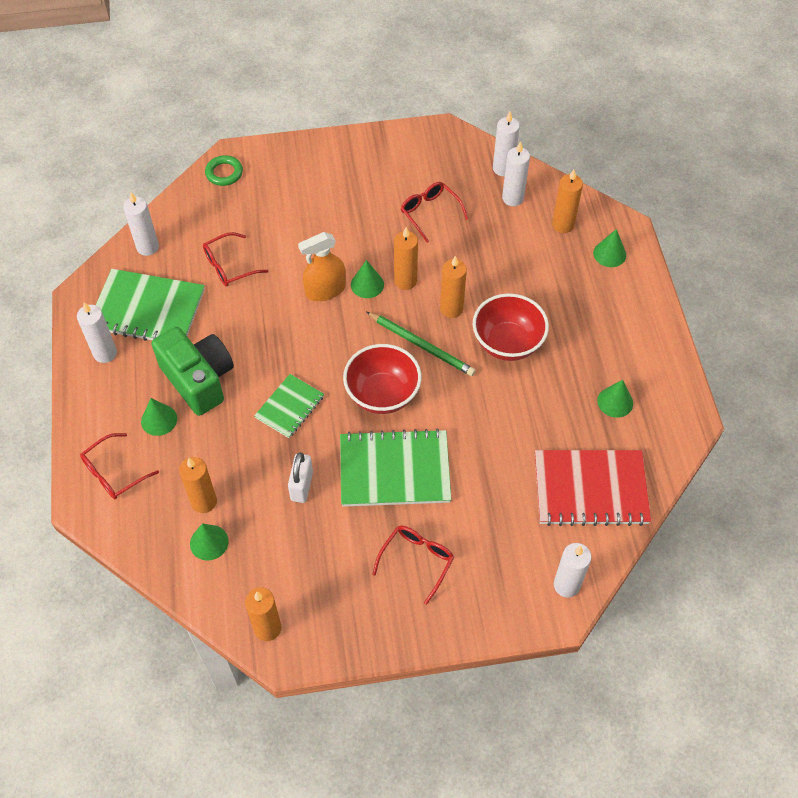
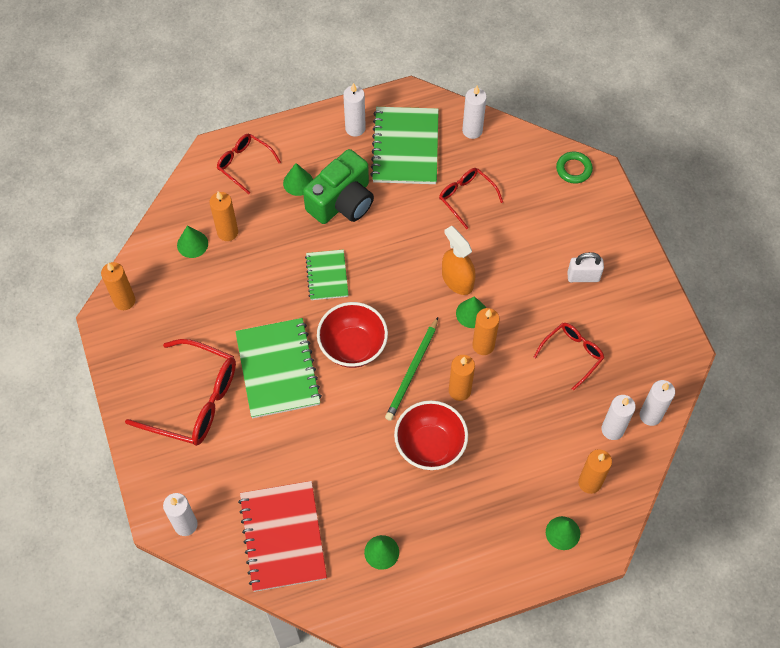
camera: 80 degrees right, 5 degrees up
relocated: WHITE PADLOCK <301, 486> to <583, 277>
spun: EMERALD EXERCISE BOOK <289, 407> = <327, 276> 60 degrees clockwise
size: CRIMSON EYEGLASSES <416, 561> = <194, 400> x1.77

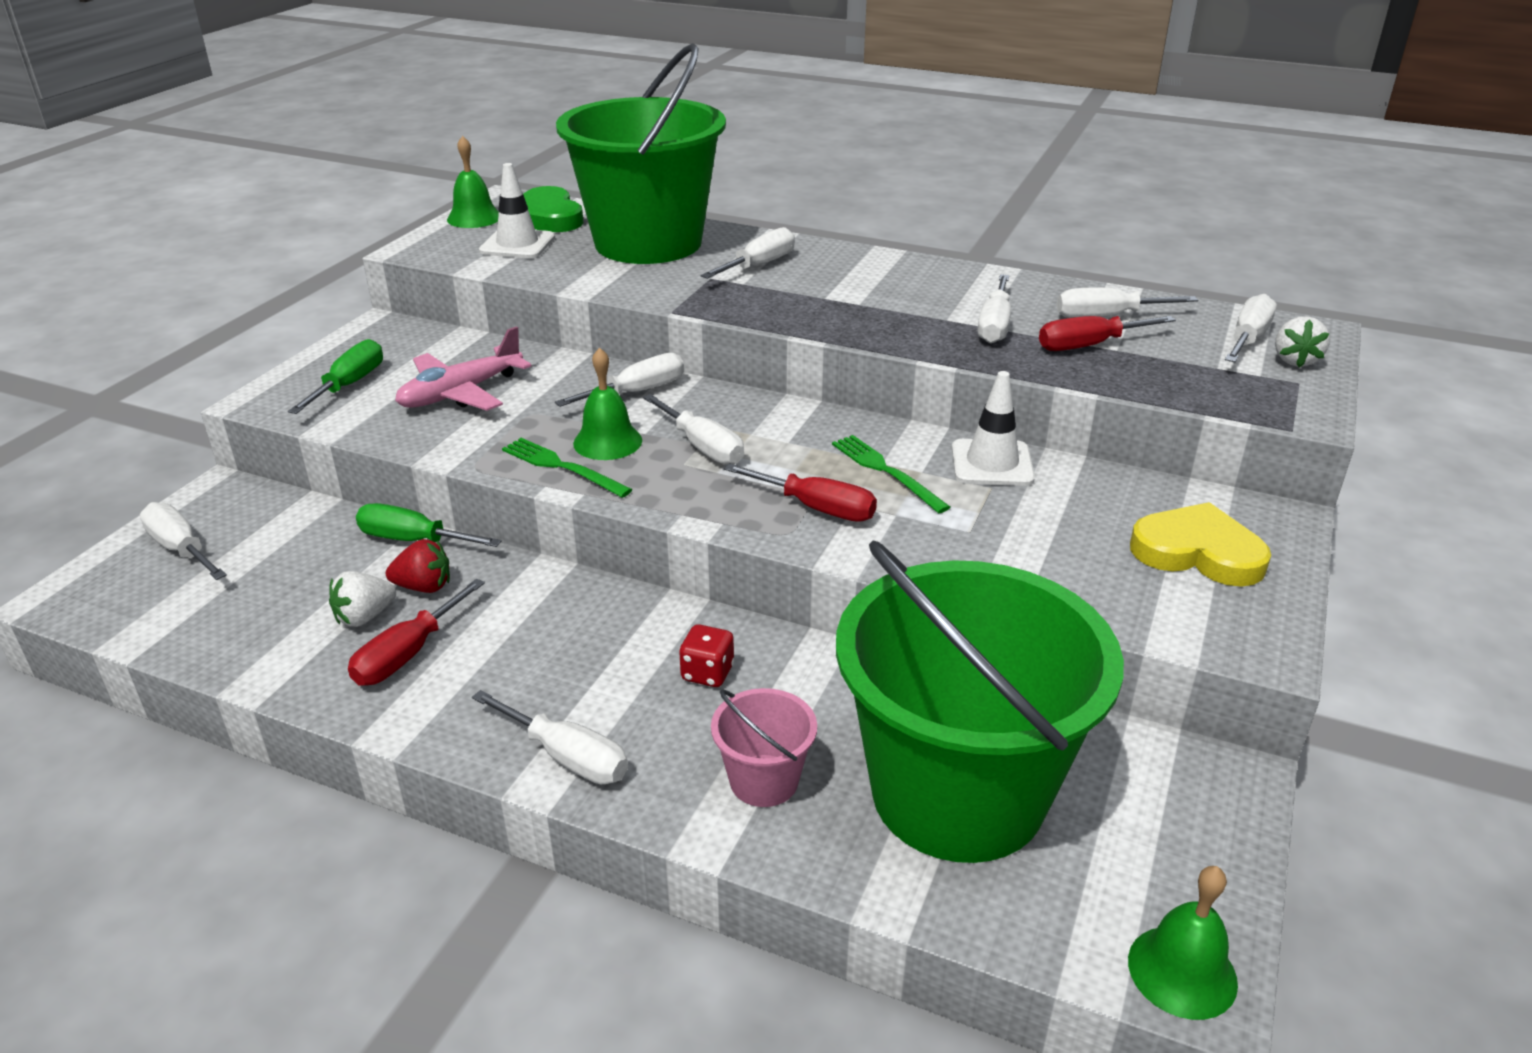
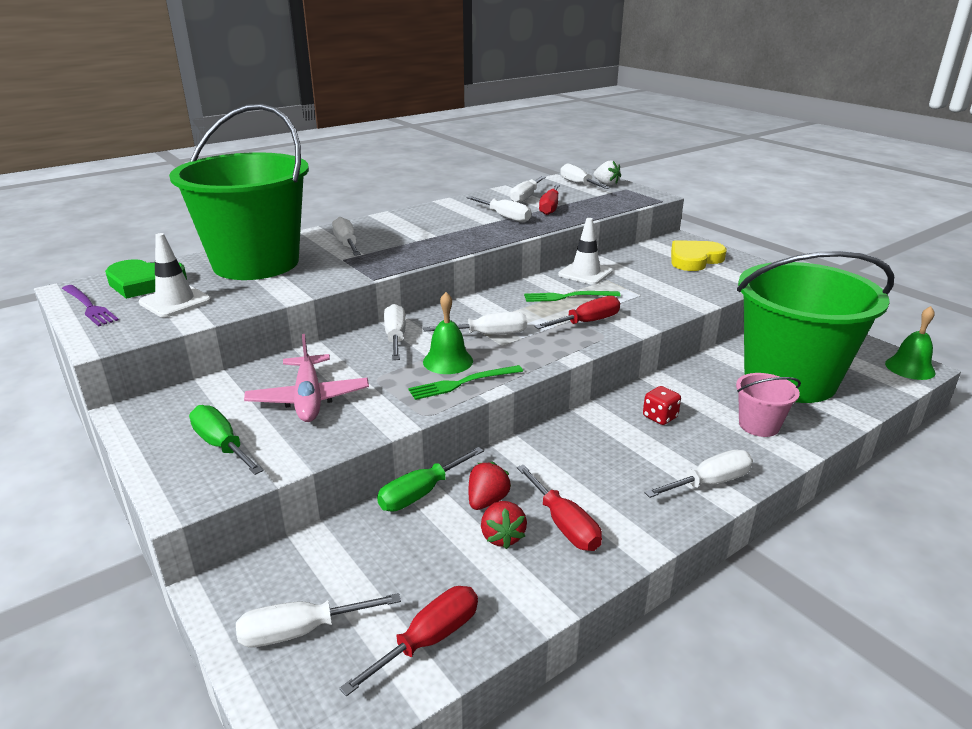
camera: 60 degrees left, 5 degrees down
appeared: CRIMSON FLAT SCREWDRIVER <429, 640>
exchanged: EMERALD HAND BELL <474, 218> to PURPLE DINNER FORK <89, 306>
colour: WHITE STRAWBERRY <364, 617> to CRIMSON STRAWBERRY <502, 536>

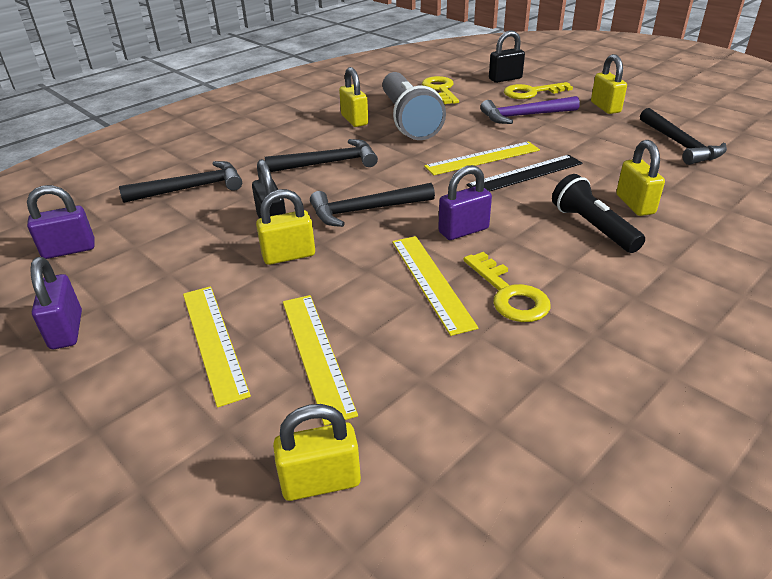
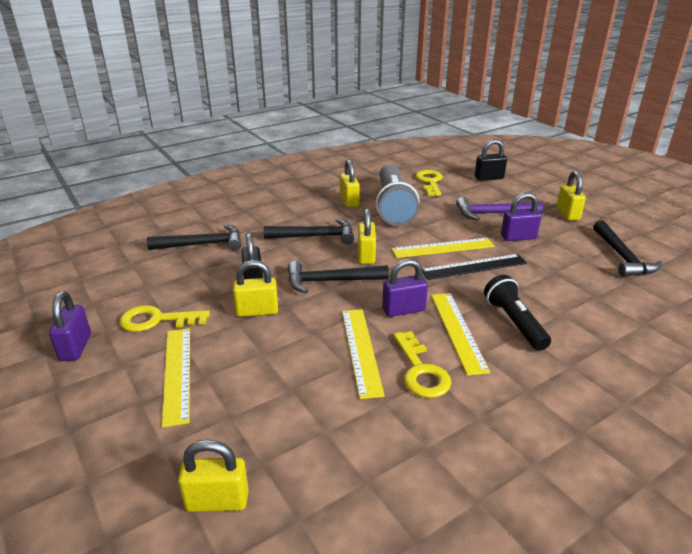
camera: 10 degrees right, 5 degrees down
relocated: YELLOW DOOR KEY <531, 92> to <157, 320>; YELLOW PADLOCK <635, 204> to <366, 255>; PURPLE PADLOCK <69, 250> to <518, 237>; YELLOW MEASURING STICK <316, 354> to <457, 331>

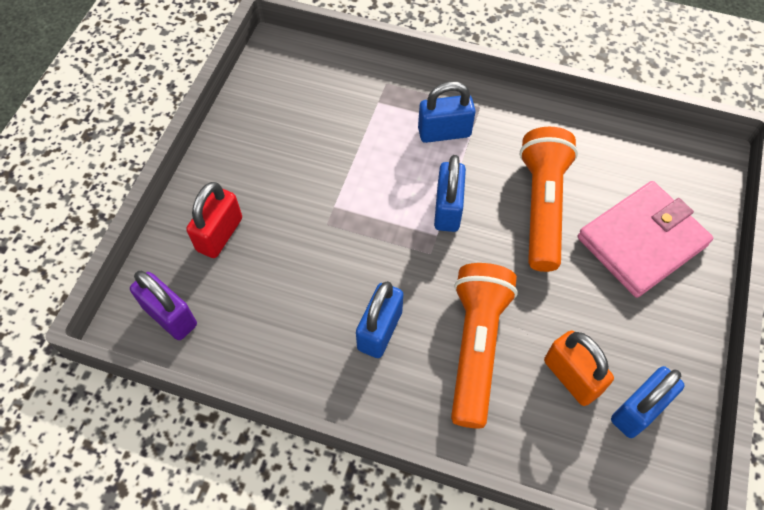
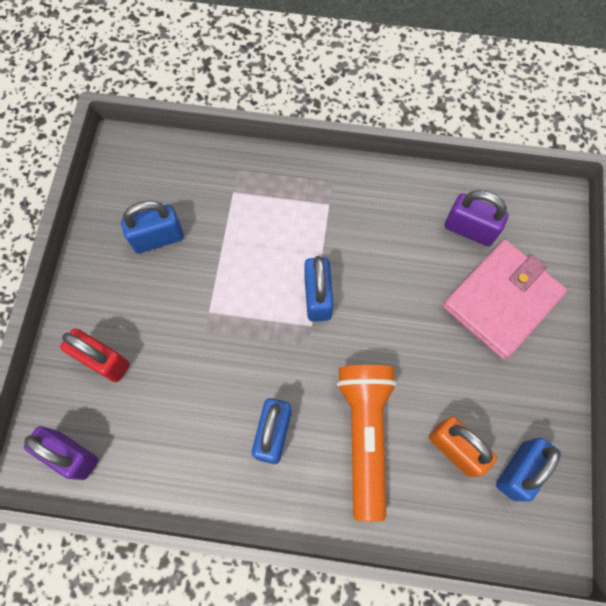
camera: 10 degrees left, 10 degrees up
missing: ORANGE FLASHLIGHT <542, 207>
appeared: PURPLE PADLOCK <469, 229>
relocated: ROYAL BLUE PADLOCK <444, 132> to <158, 238>
spun: CRIMSON PADLOCK <220, 234> = <103, 360> 75 degrees counterclockwise

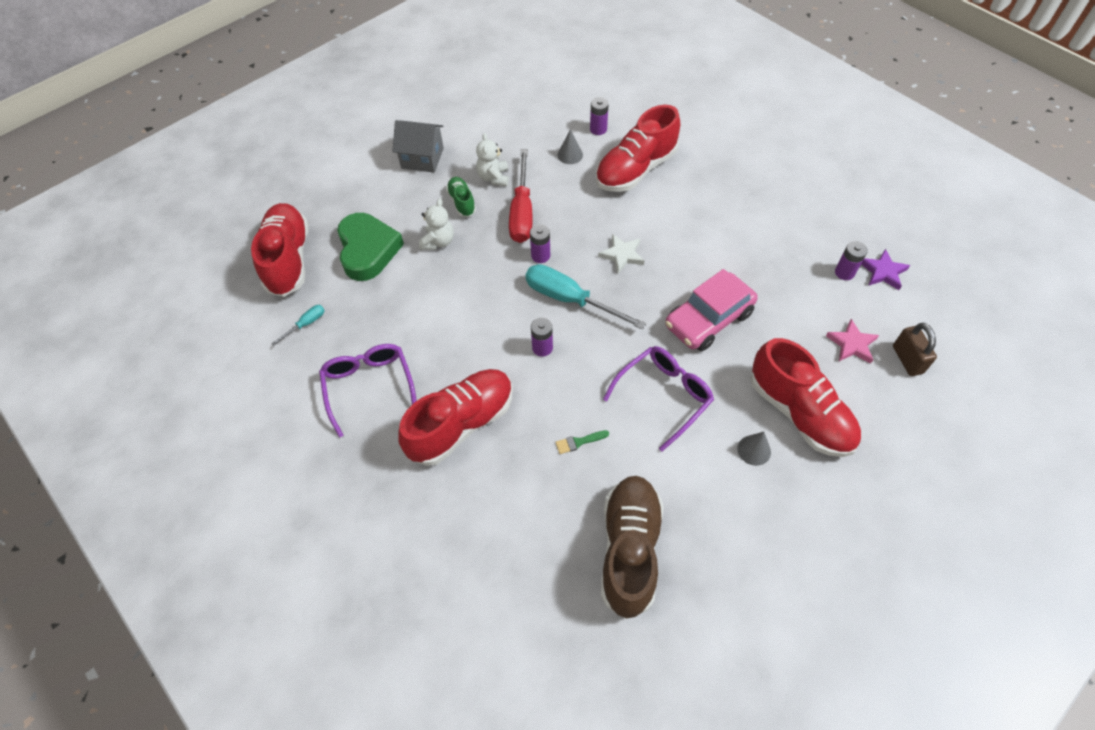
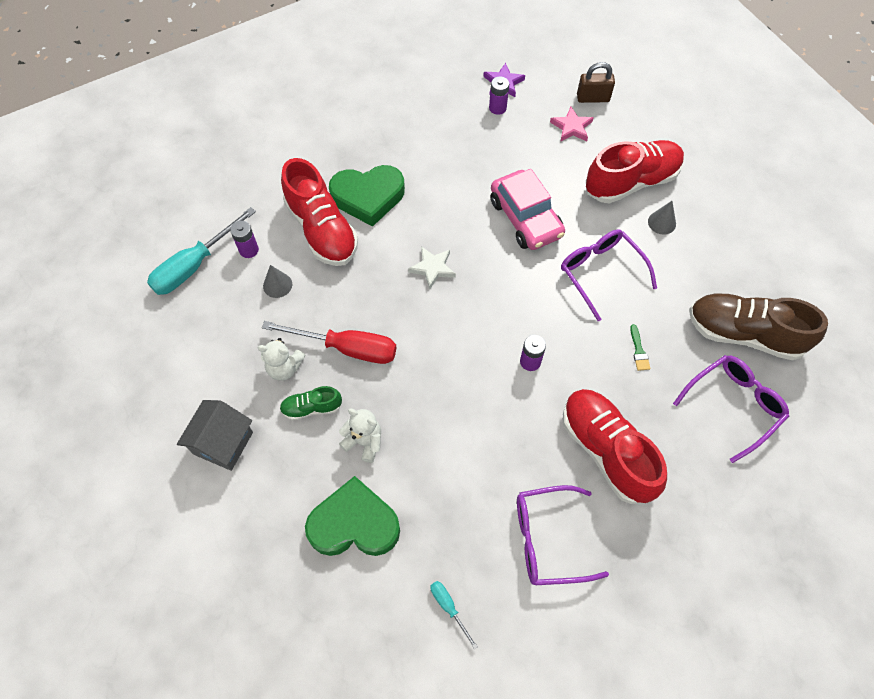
camera: 80 degrees left, 5 degrees up
missing: CRIMSON LACE-UP SHOE <288, 259>; PURPLE BATTERY <540, 256>
appeared: EMERALD LOVE HEART <368, 197>; PURPLE EYEGLASSES <733, 406>
relocated: TEAL FLAT SCREWDRIVER <570, 299> to <194, 265>

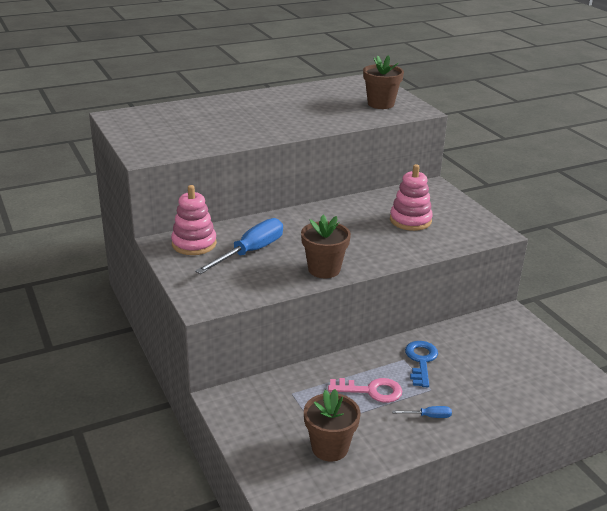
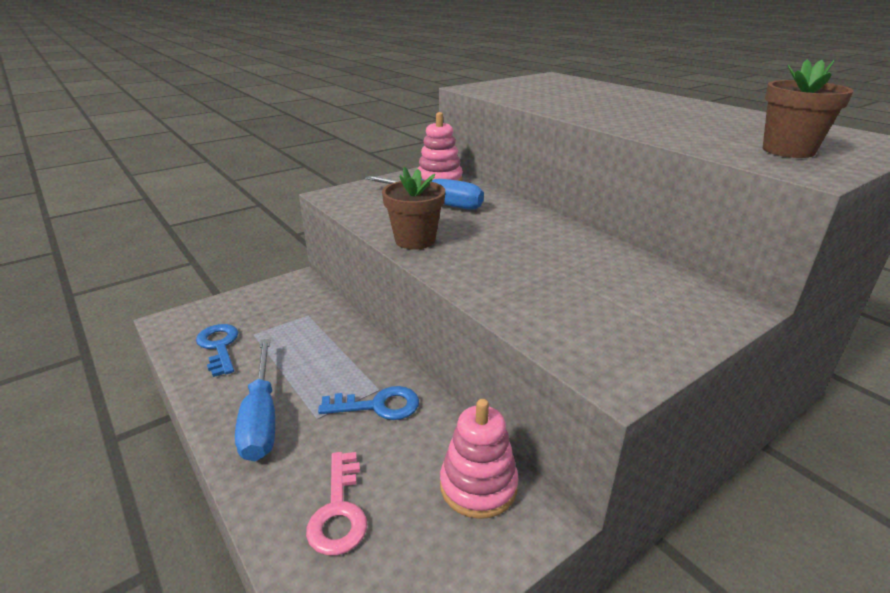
camera: 80 degrees right, 0 degrees up
relocated: ROSY STACKING RINGS <410, 220> to <478, 486>; ROSY DOOR KEY <371, 391> to <338, 511>
exchanged: RUSSET FLOWER POT <330, 448> to ROYAL BLUE DOOR KEY <219, 346>
size: ROYAL BLUE FLAT SCREWDRIVER <428, 416> = <261, 418> x2.23

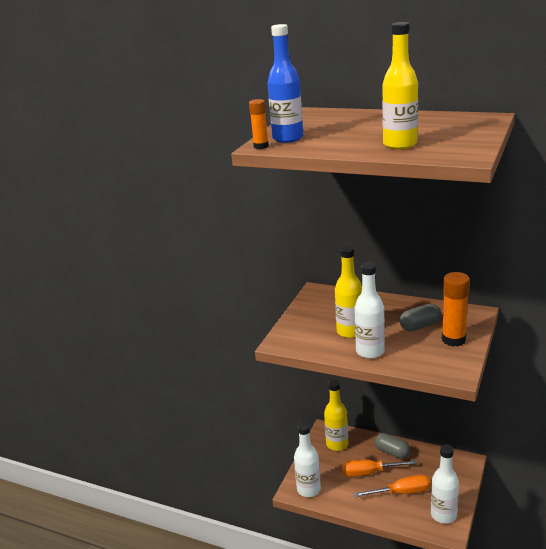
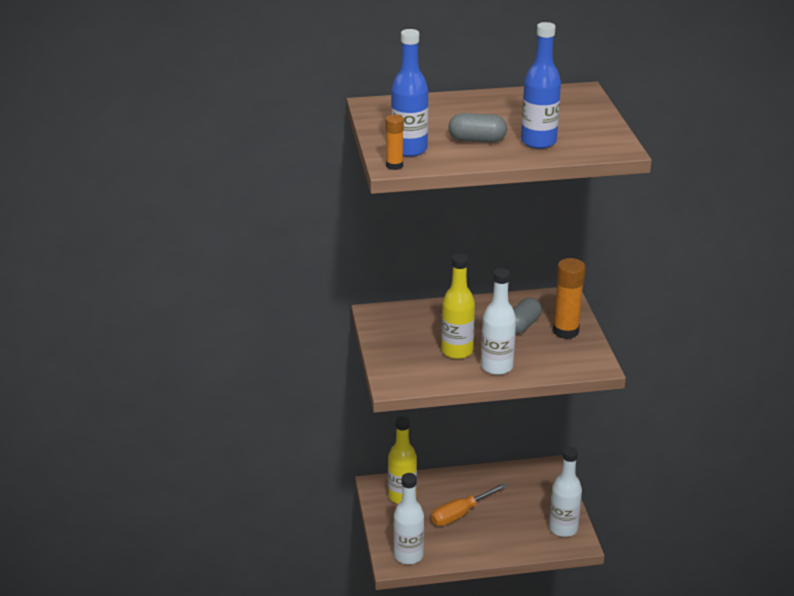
camera: 35 degrees left, 5 degrees up
missing: ORANGE FLAT SCREWDRIVER <401, 492>
relocated: GREY PILL <392, 452> to <477, 140>
colour: YELLOW BOTTLE <400, 145> to ROYAL BLUE BOTTLE <538, 142>

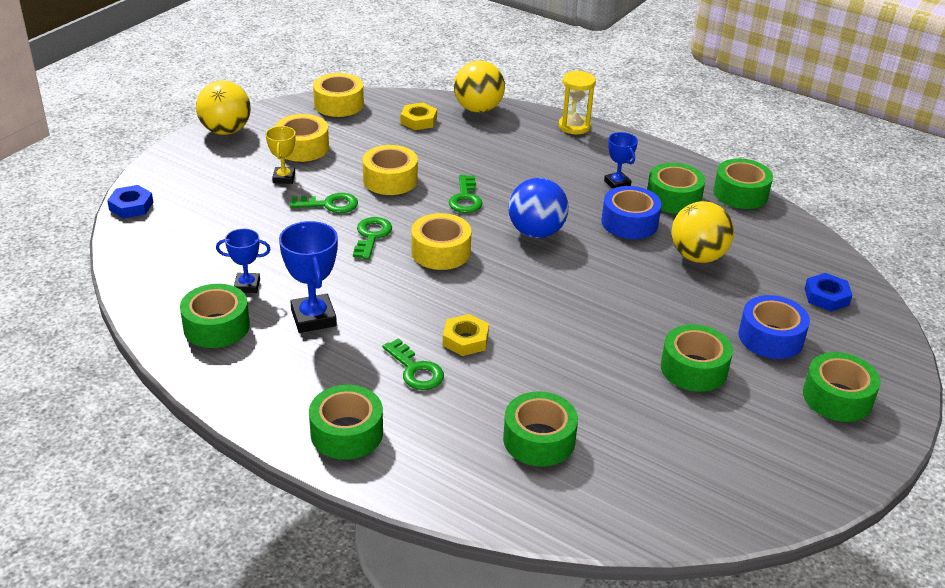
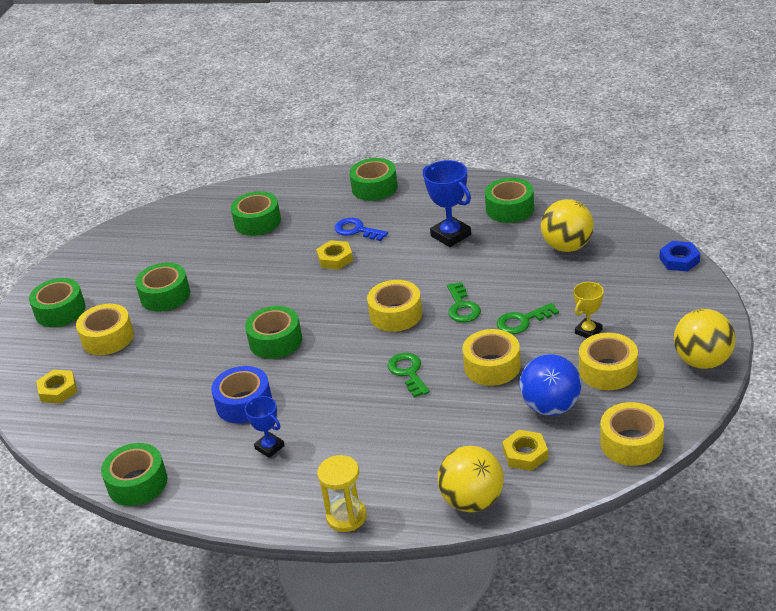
camera: 165 degrees right, 0 degrees up
missing: ROYAL BLUE PRIZE CUP <247, 286>
relocated: EMERALD TAPE <673, 198> to <275, 341>; ROYAL BLUE PLAY BALL <536, 232> to <551, 407>; YELLOW PLAY BALL <697, 256> to <567, 246>
colour: ROYAL BLUE NUT <826, 296> to YELLOW NUT <58, 390>; ROYAL BLUE TAPE <770, 337> to YELLOW TAPE <108, 338>; EMERALD DOOR KEY <415, 370> to ROYAL BLUE DOOR KEY <357, 230>
spun: YELLOW PRIZE CUP <284, 178> = <588, 331> 60 degrees clockwise

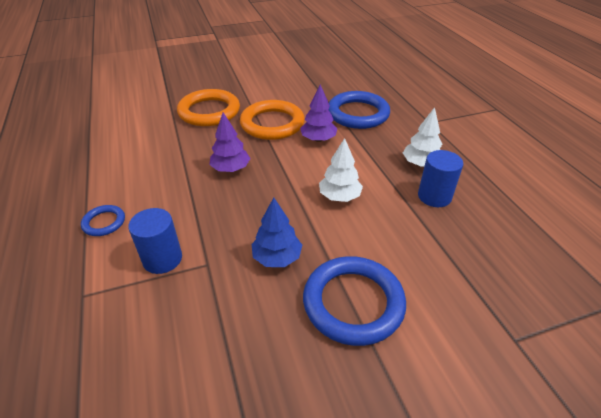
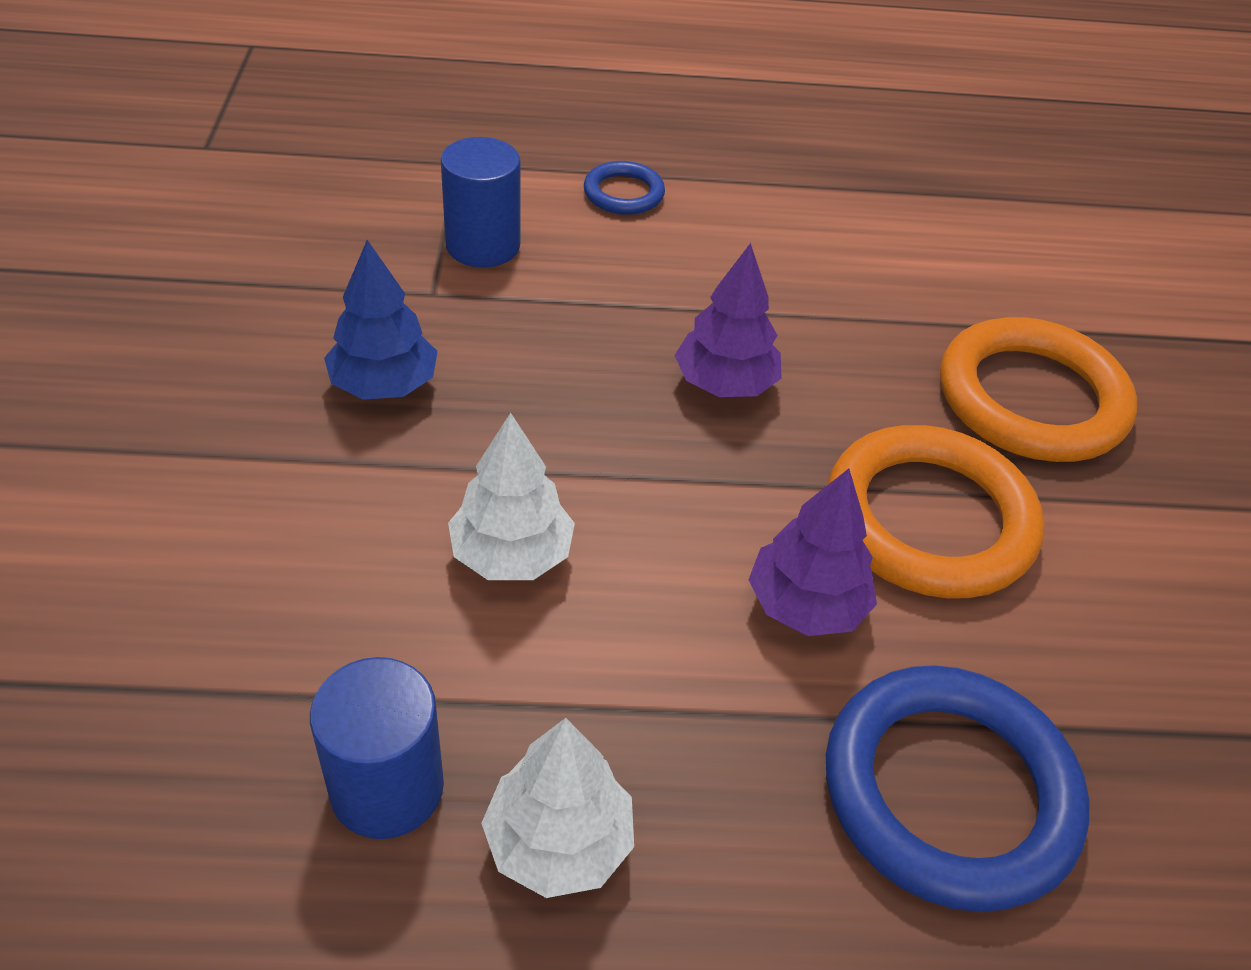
camera: 105 degrees right, 5 degrees up
missing: ROYAL BLUE RING <353, 303>

